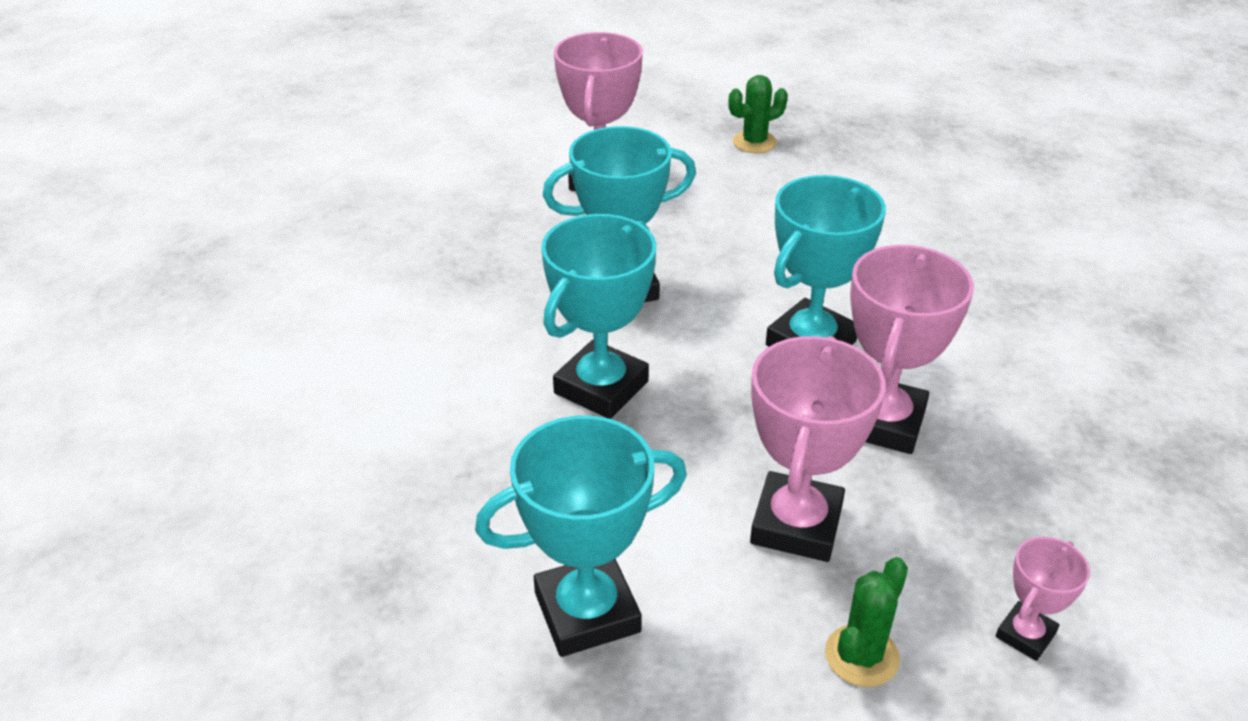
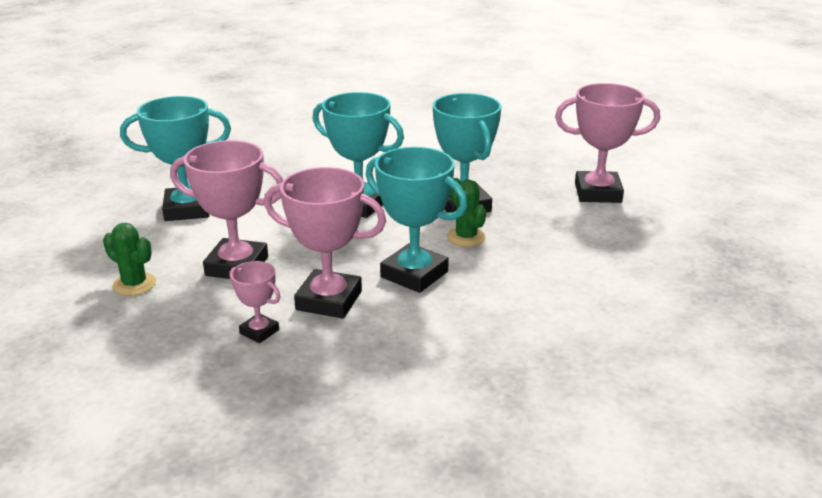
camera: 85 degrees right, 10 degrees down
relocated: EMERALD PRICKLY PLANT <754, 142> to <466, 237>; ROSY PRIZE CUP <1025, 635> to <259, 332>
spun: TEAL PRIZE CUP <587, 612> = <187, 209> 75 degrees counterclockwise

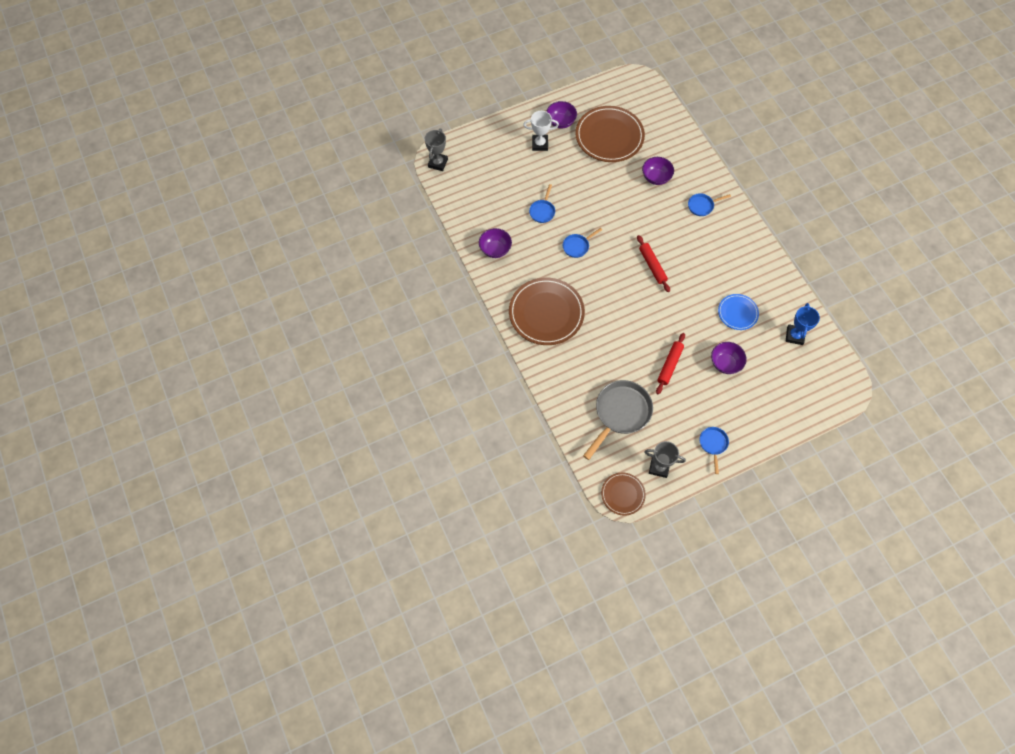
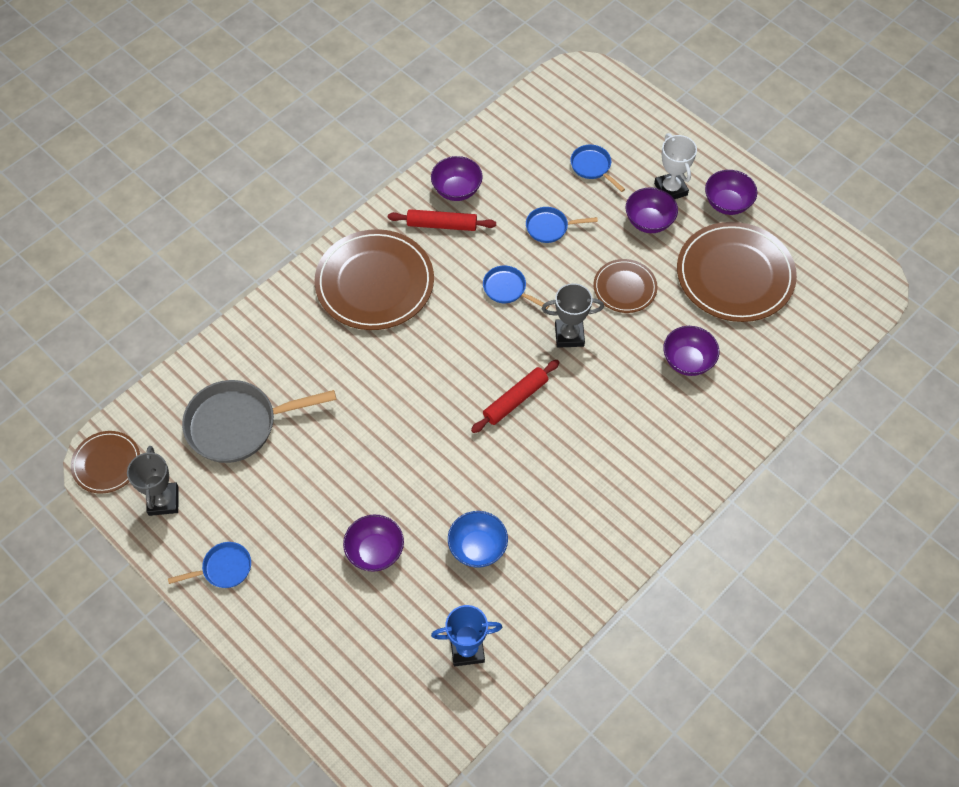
camera: 70 degrees right, 5 degrees down
appeared: PURPLE SERVING BOWL <649, 221>; RUSSET FLAT DISH <625, 288>
relocated: GREY PRIZE CUP <438, 163> to <569, 335>; ROYAL BLUE SKILLET <702, 206> to <592, 167>; CRIMSON PASTRY ROLLER <670, 365> to <442, 225>
exchanged: ROYAL BLUE FLAT DISH <737, 313> to ROYAL BLUE SERVING BOWL <477, 548>
spun: GREY SKILLET <620, 413> = <238, 425> 150 degrees clockwise

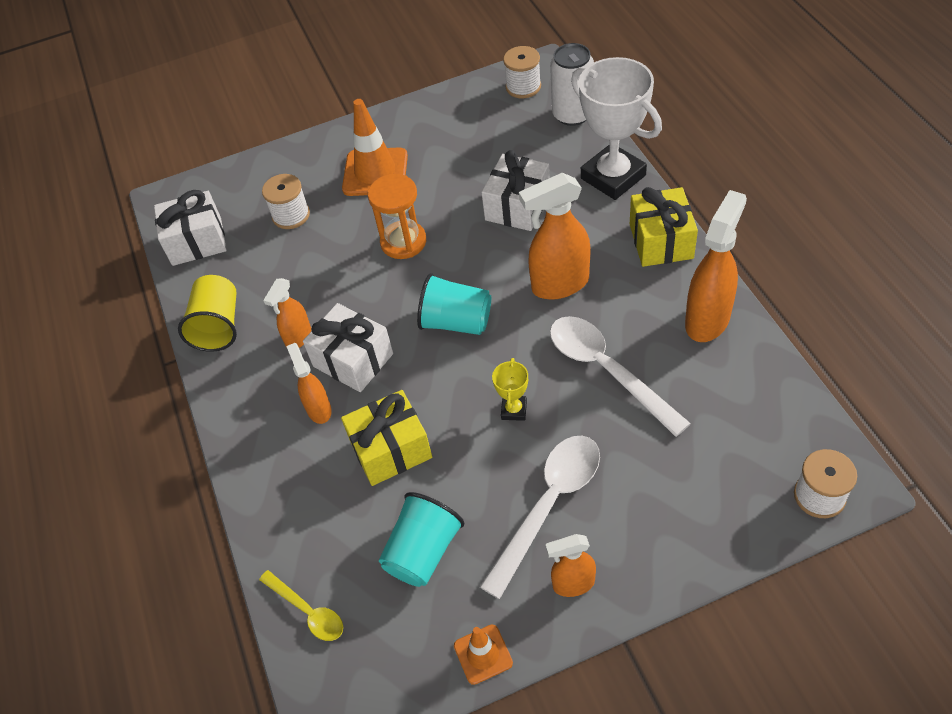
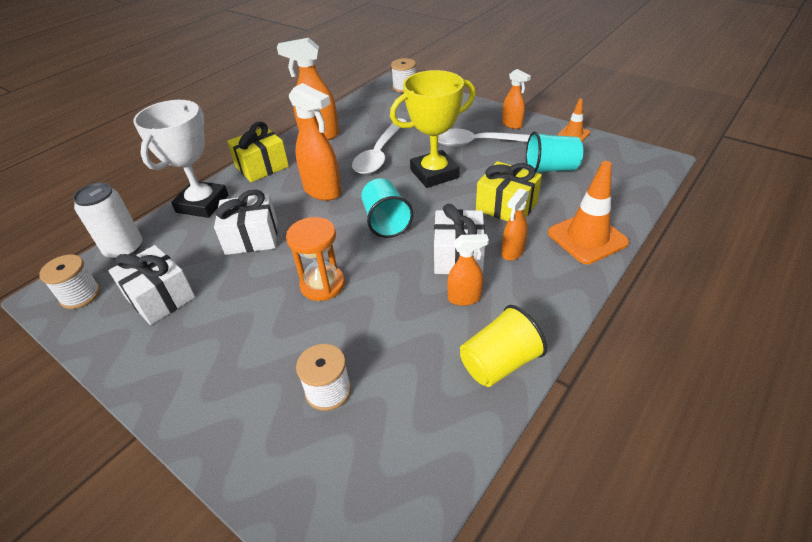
camera: 125 degrees left, 10 degrees down
missing: YELLOW TABLESPOON <308, 611>
relocated: ORANGE ROAD CONE <375, 172> to <587, 238>; WHITE WRAPPED GIFT <197, 241> to <160, 297>
size: YELLOW PRIZE CUP <514, 410> = <434, 174> x2.30

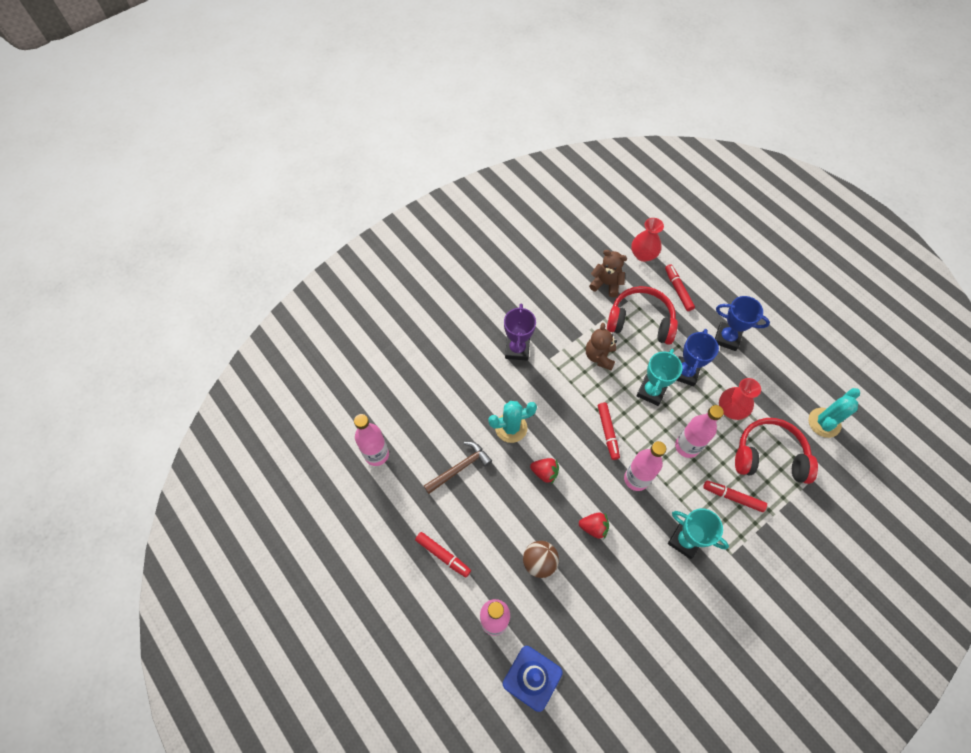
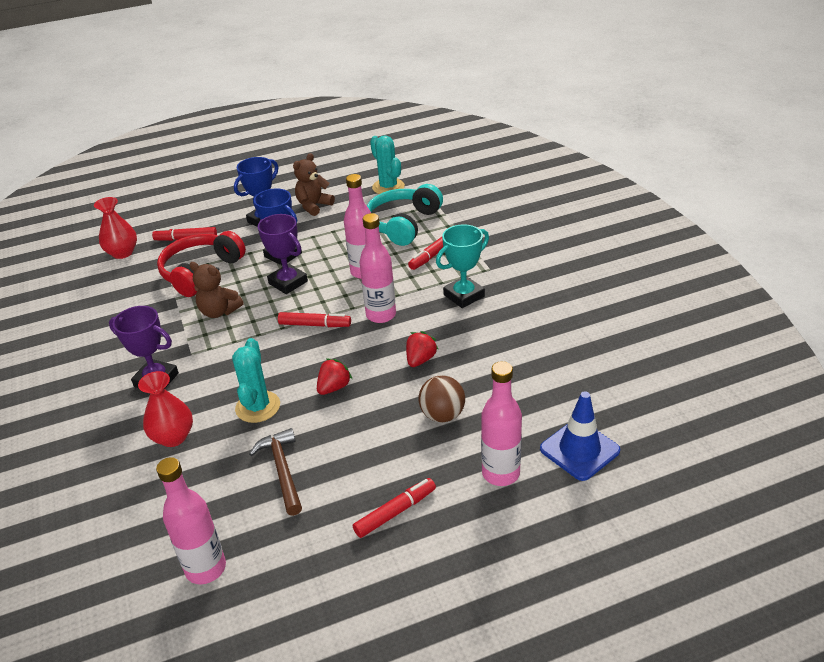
camera: 70 degrees left, 25 degrees down
relocated: RUSSET TEDDY BEAR <606, 284> to <314, 206>; CRIMSON TALL VASE <731, 409> to <173, 437>
colour: TEAL PRIZE CUP <651, 391> to PURPLE PRIZE CUP <288, 282>; CRIMSON HEADSET <769, 456> to TEAL HEADSET <403, 224>

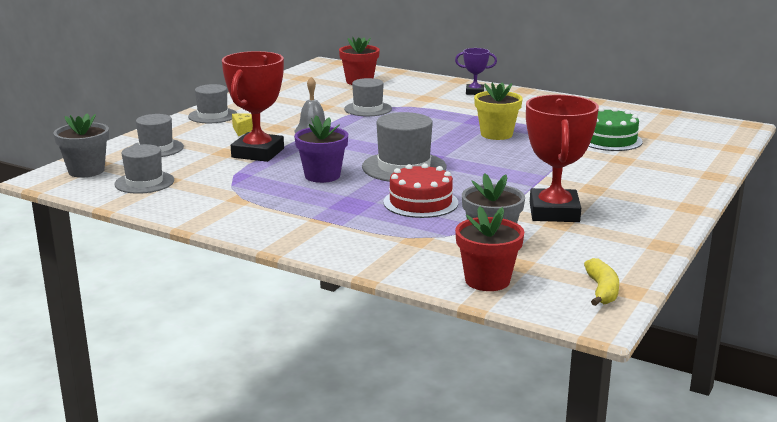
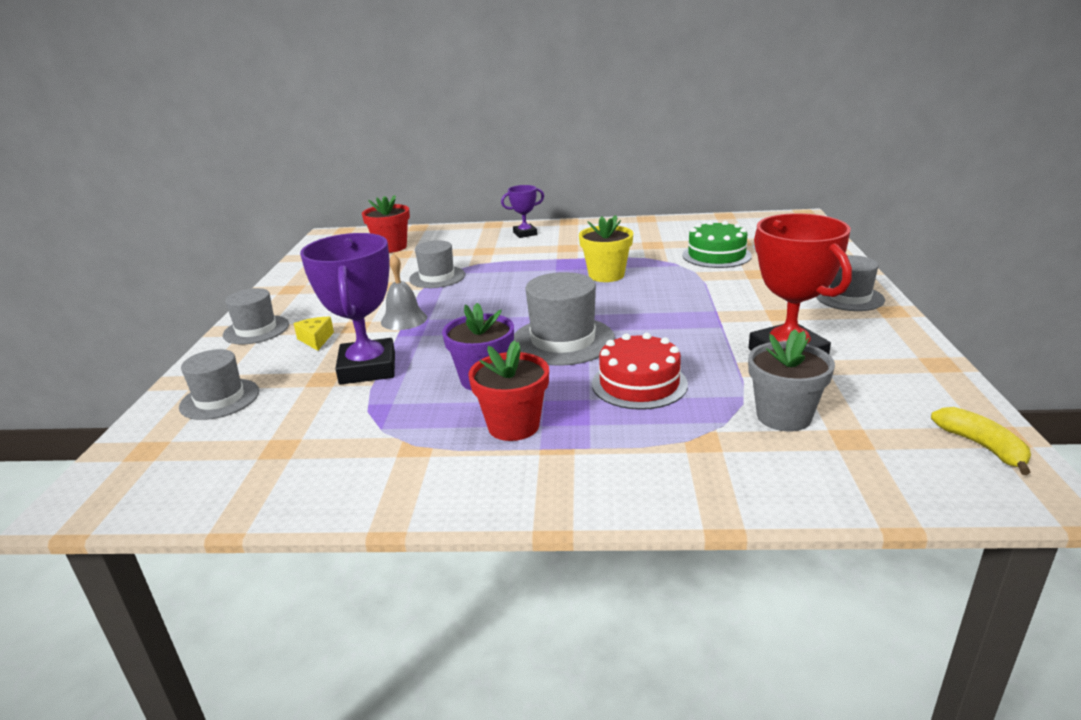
camera: 25 degrees left, 5 degrees up
missing: GREY FLOWER POT <86, 171>
relocated: GREY TOP HAT <144, 182> to <849, 298>; CRIMSON FLOWER POT <487, 280> to <513, 426>
colour: CRIMSON PRIZE CUP <258, 153> to PURPLE PRIZE CUP <368, 368>

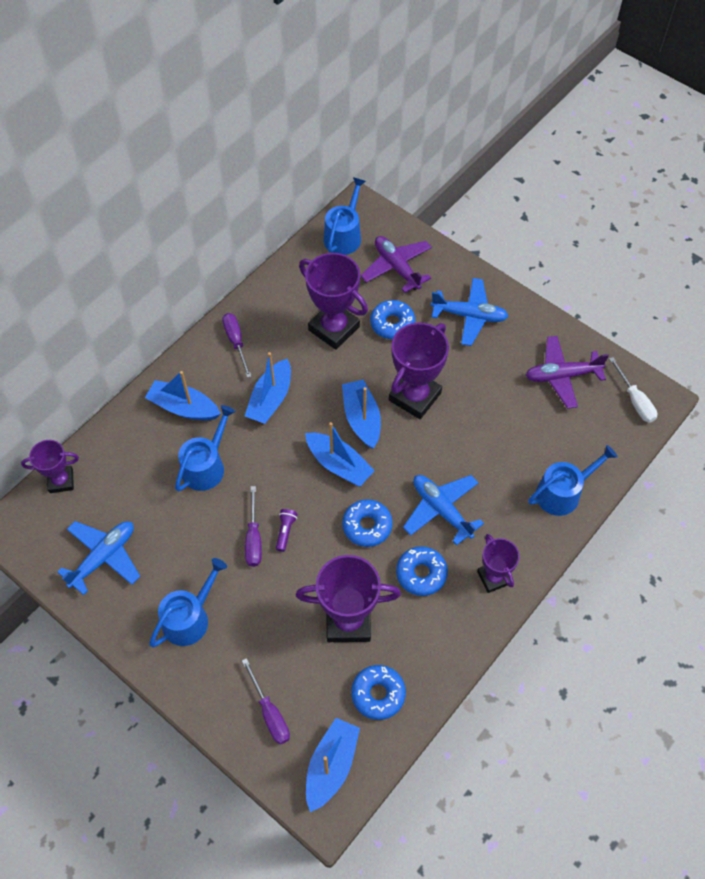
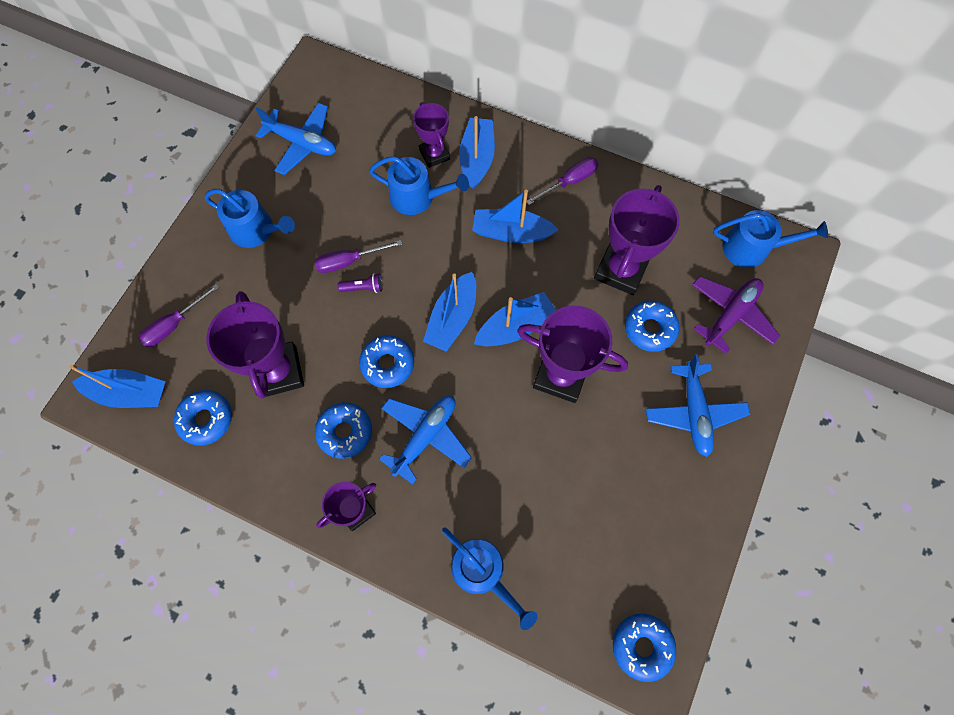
camera: 75 degrees right, 10 degrees up
missing: PURPLE PLANE <562, 376>
relocated: PURPLE PRIZE CUP <61, 481> to <434, 154>
exchanged: WHITE FLAT SCREWDRIVER <635, 400> to ROYAL BLUE DOUGHNUT <641, 646>

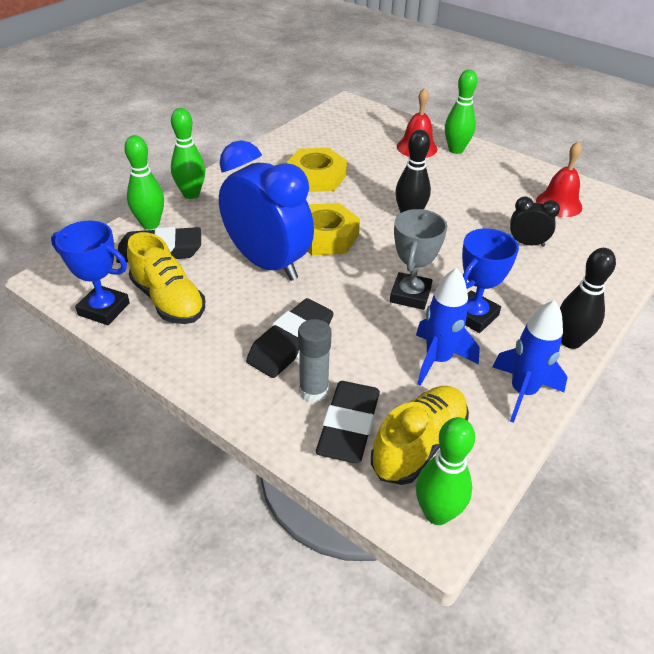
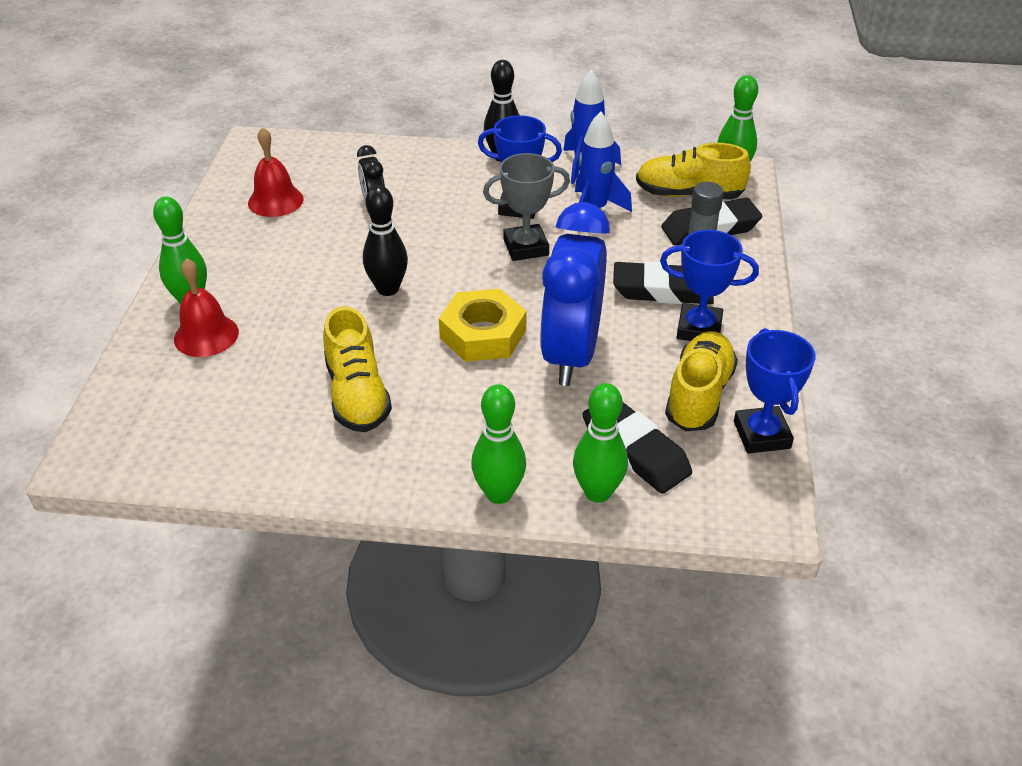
camera: 120 degrees left, 0 degrees up
appeared: ROYAL BLUE PRIZE CUP <699, 329>
exchanged: YELLOW NUT <316, 177> to YELLOW LACE-UP SHOE <357, 395>

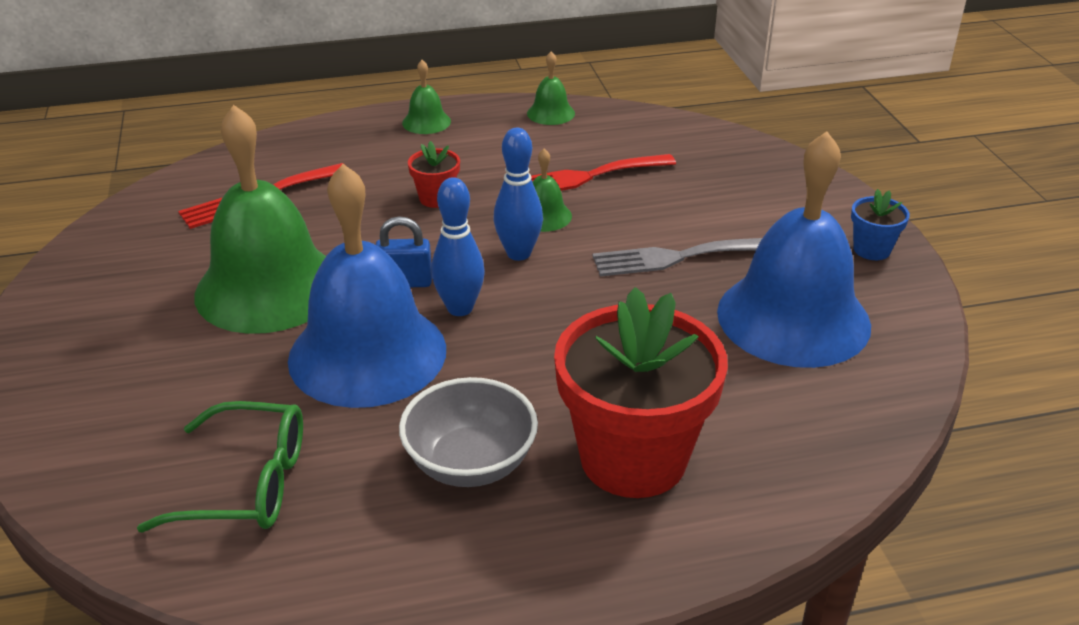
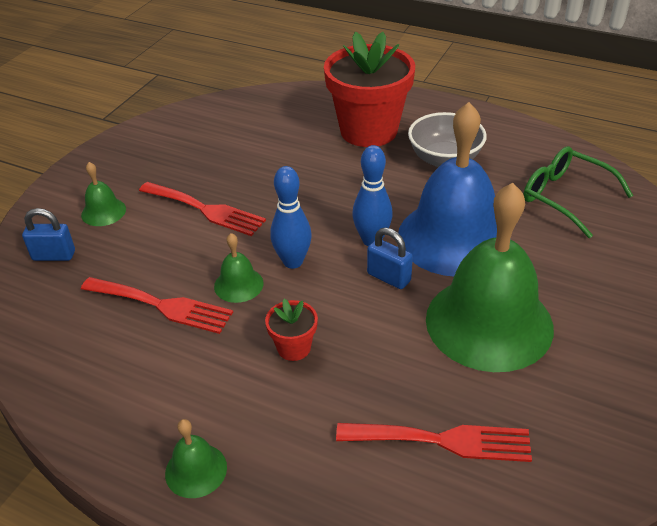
camera: 140 degrees left, 5 degrees up
missing: ROYAL BLUE HAND BELL <793, 318>; ROYAL BLUE FLOWER POT <871, 249>
appeared: ROYAL BLUE PADLOCK <54, 255>
relocated: EMERALD HAND BELL <551, 113> to <103, 212>
colour: GREY DINNER FORK <676, 257> to CRIMSON DINNER FORK <206, 210>

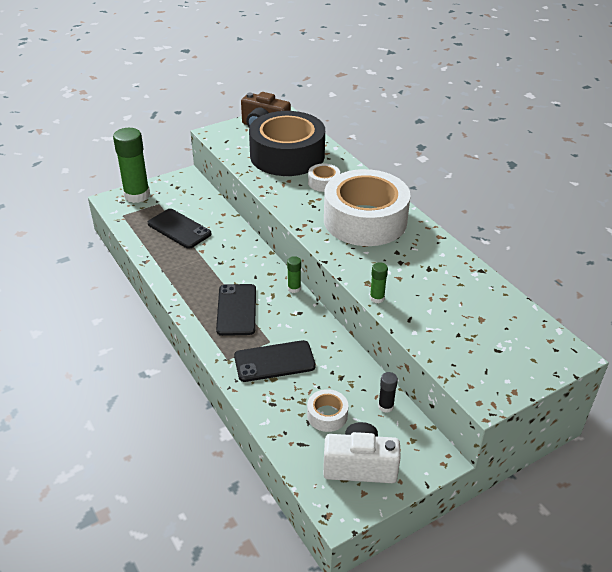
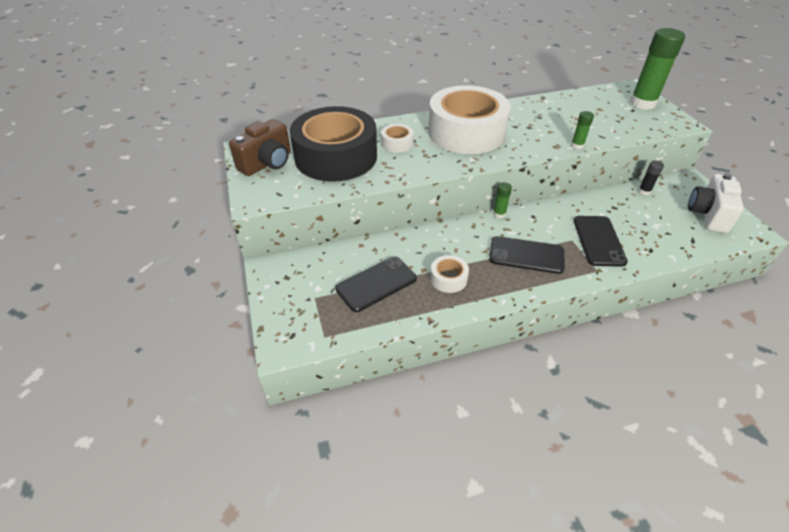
camera: 75 degrees left, 5 degrees up
relocated: EMERALD GLUE STICK <137, 195> to <642, 103>; WHITE TAPE <327, 415> to <448, 278>

